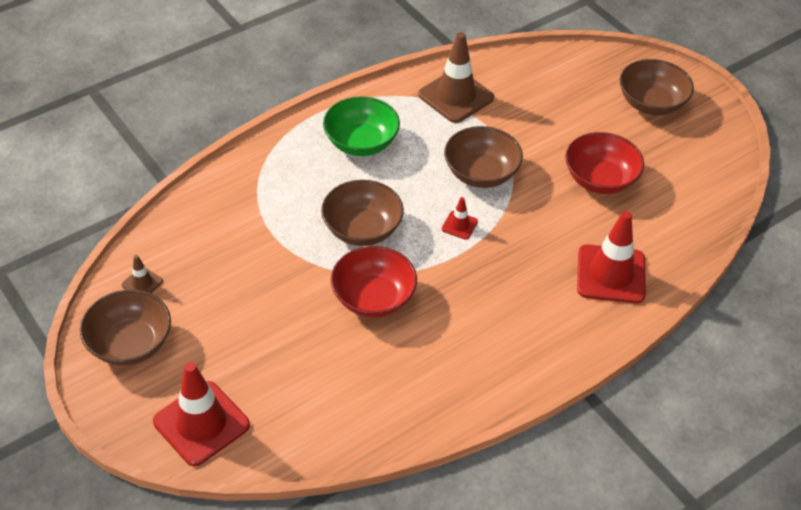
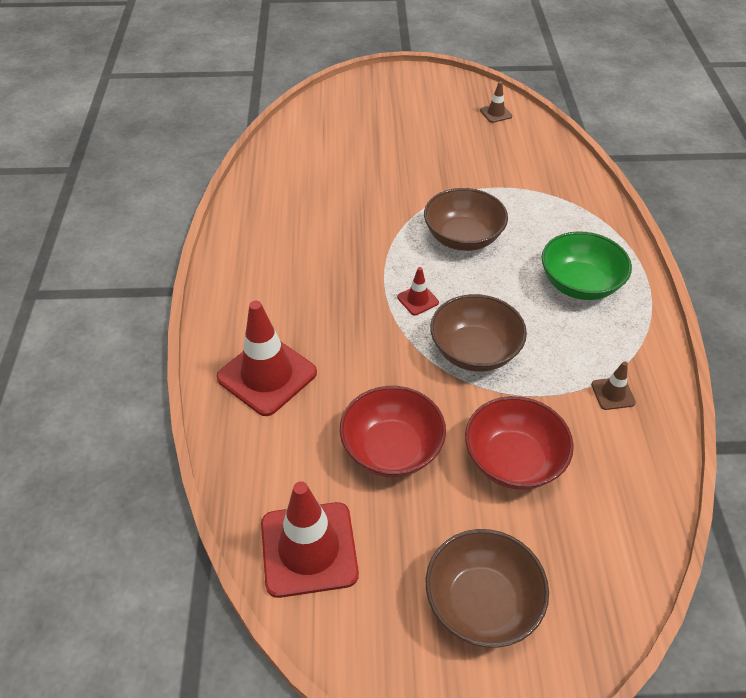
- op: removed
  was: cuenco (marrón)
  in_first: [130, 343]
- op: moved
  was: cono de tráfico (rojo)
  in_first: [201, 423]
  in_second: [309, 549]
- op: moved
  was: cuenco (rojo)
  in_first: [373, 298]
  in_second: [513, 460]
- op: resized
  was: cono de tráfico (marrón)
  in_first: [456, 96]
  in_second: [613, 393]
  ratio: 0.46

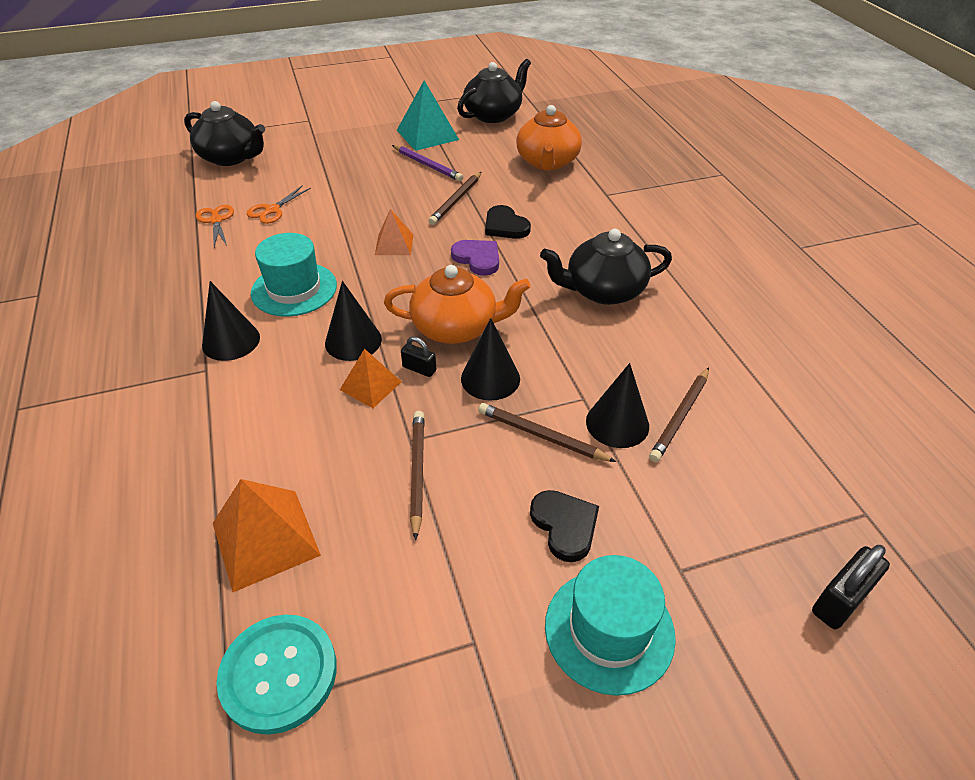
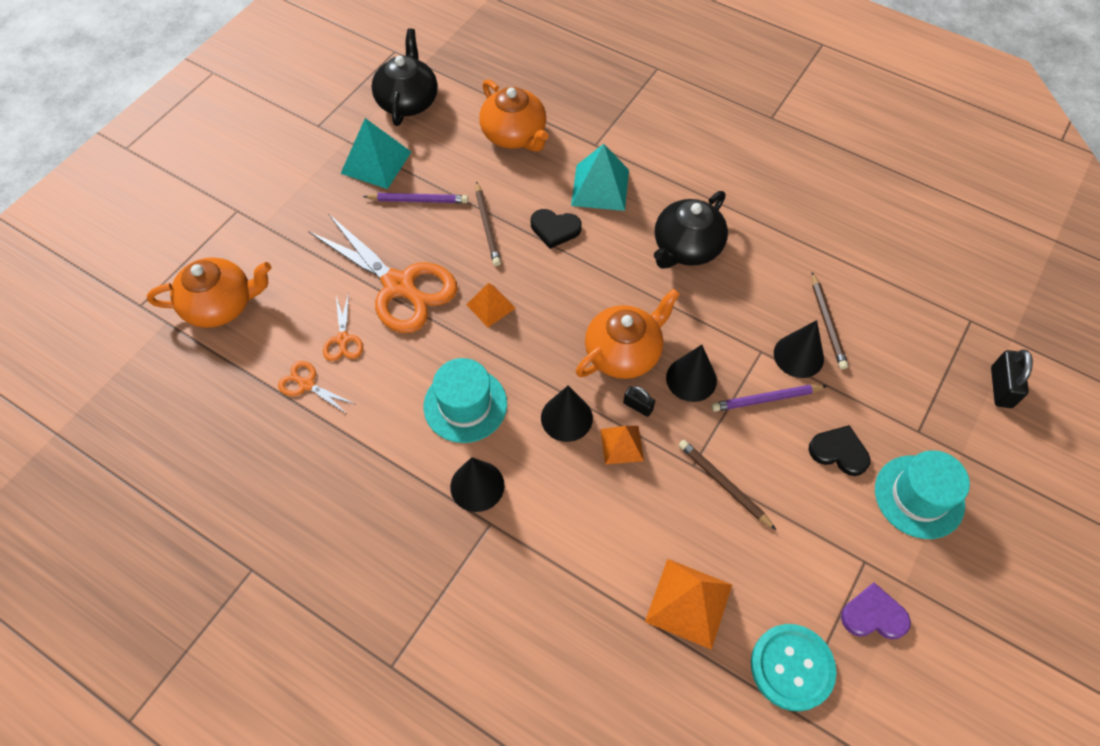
- op: recoloured
  was: tetera (negro)
  now: tetera (naranja)
  in_first: [231, 157]
  in_second: [221, 305]
- op: turned
  was: candado (negro)
  in_first: [419, 369]
  in_second: [638, 406]
  clockwise: 45
- op: moved
  was: corazón (morado)
  in_first: [477, 259]
  in_second: [873, 615]
- op: recoloured
  was: lápiz (marrón)
  now: lápiz (morado)
  in_first: [541, 436]
  in_second: [766, 399]
- op: added
  now: tijeras (naranja)
  in_second: [399, 286]
- op: added
  now: pirámide (turquesa)
  in_second: [600, 187]

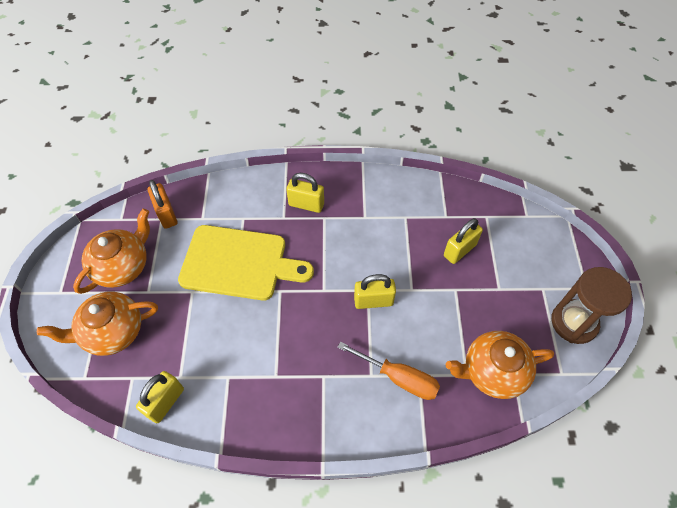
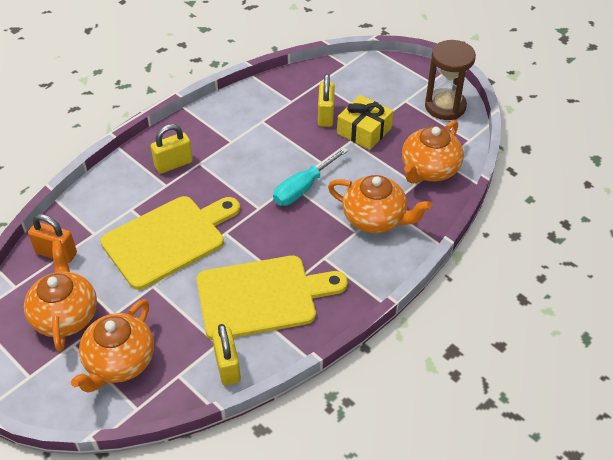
- op: replaced
  was: destornillador (naranja)
  now: tetera (naranja)
  in_first: [398, 377]
  in_second: [375, 219]
- op: replaced
  was: candado (amarillo)
  now: destornillador (turquesa)
  in_first: [373, 301]
  in_second: [303, 188]
- op: added
  now: tabla de cortar (amarillo)
  in_second: [262, 297]
- op: added
  now: regalo (amarillo)
  in_second: [364, 131]

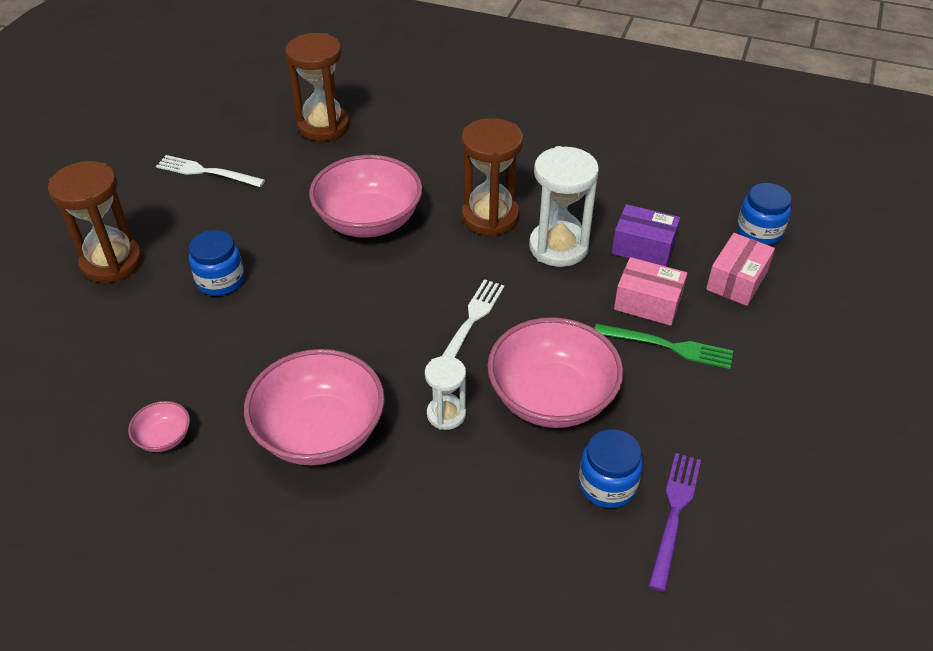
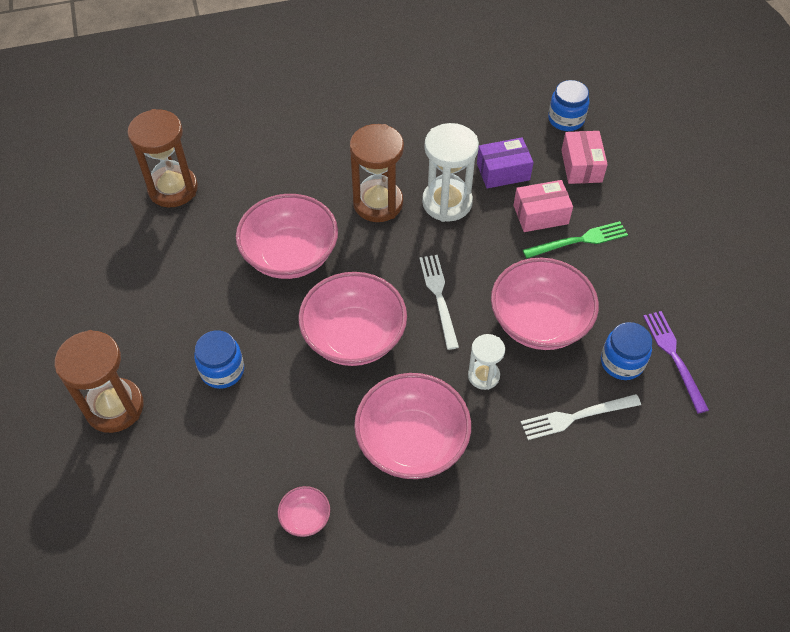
- op: moved
  was: tenedor (blanco)
  in_first: [207, 172]
  in_second: [576, 416]
- op: added
  now: cuenco (rosa)
  in_second: [354, 336]

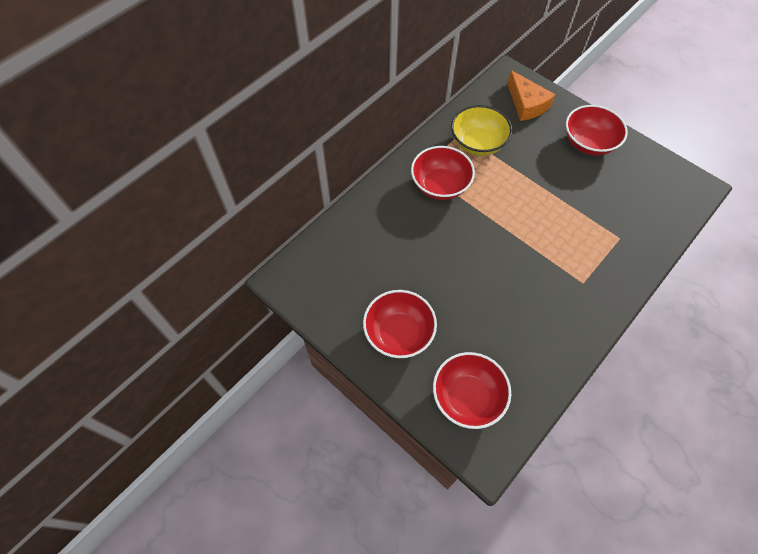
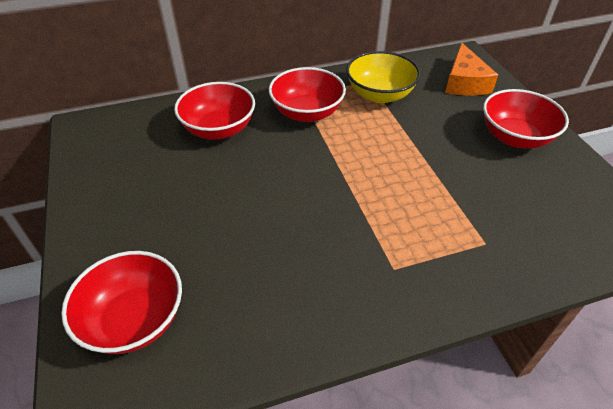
- op: moved
  was: cuenco (rojo)
  in_first: [399, 333]
  in_second: [219, 129]

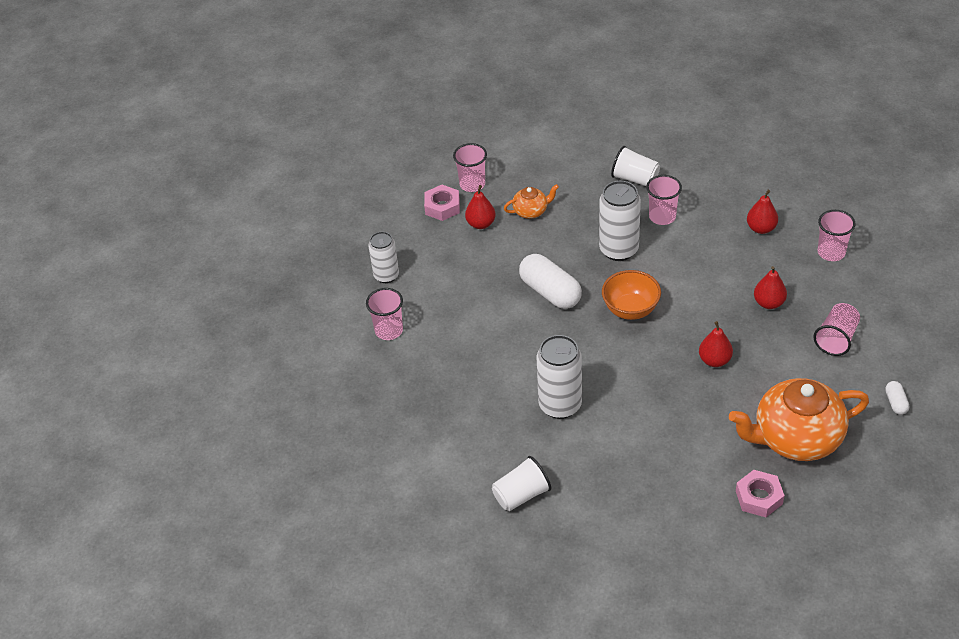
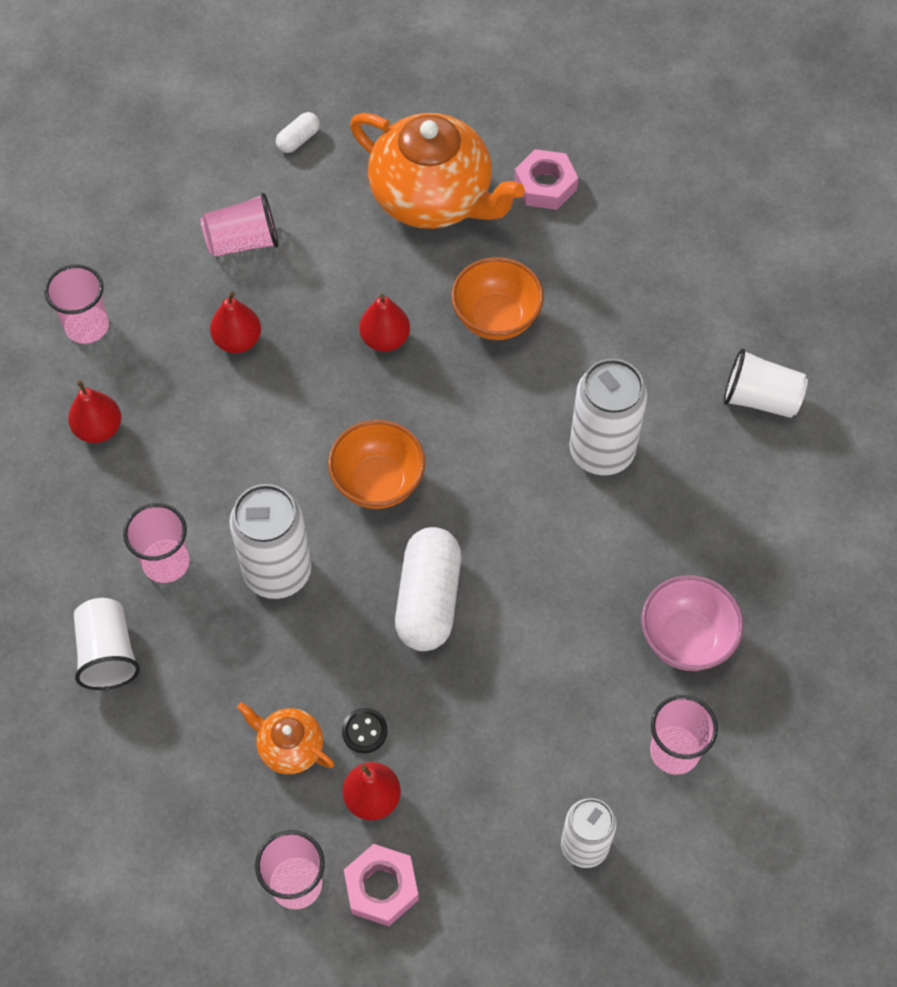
- op: added
  now: botón (negro)
  in_second: [364, 731]
- op: added
  now: cuenco (naranja)
  in_second: [496, 318]
- op: added
  now: cuenco (rosa)
  in_second: [686, 639]

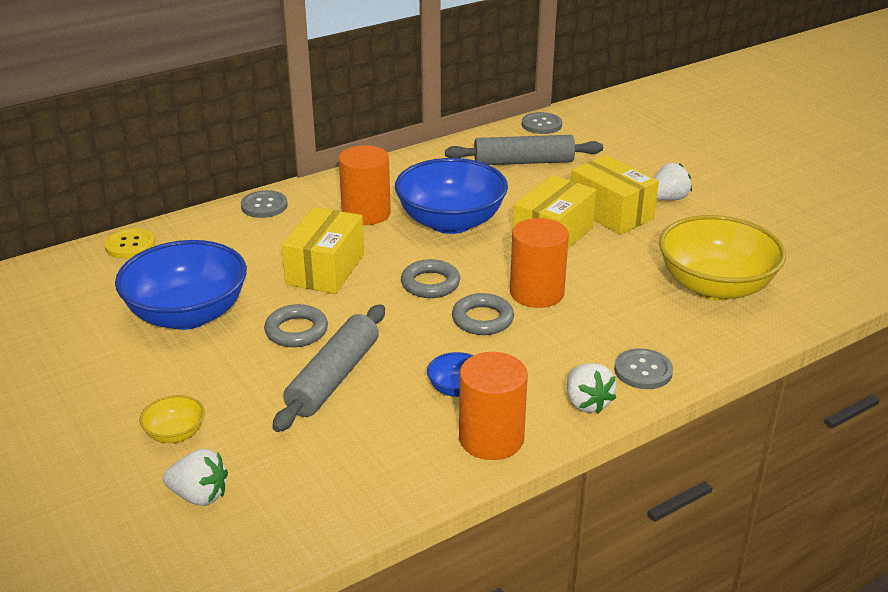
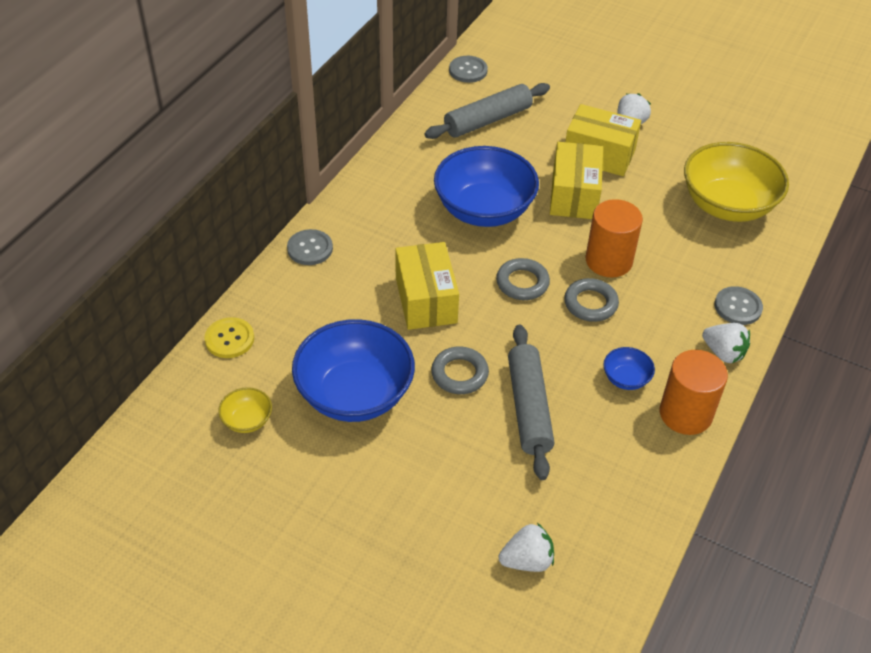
- op: moved
  was: cuenco (amarillo)
  in_first: [175, 434]
  in_second: [247, 420]
- op: removed
  was: cilindro (naranja)
  in_first: [366, 213]

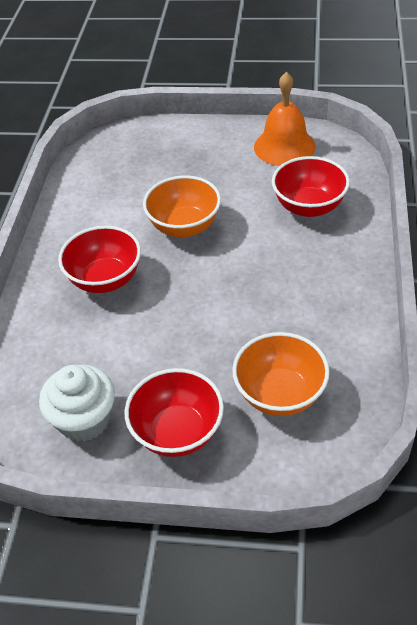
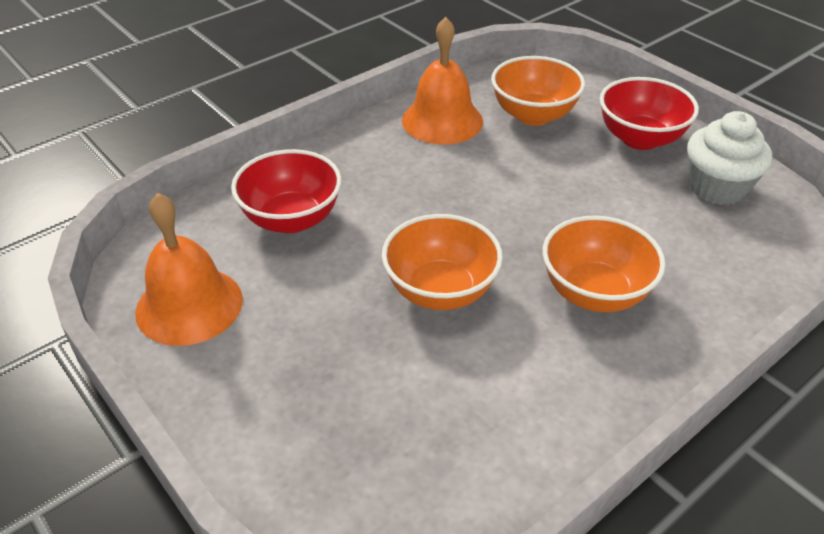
- op: recoloured
  was: cuenco (rojo)
  now: cuenco (naranja)
  in_first: [105, 279]
  in_second: [594, 293]
- op: added
  now: campana (naranja)
  in_second: [442, 120]

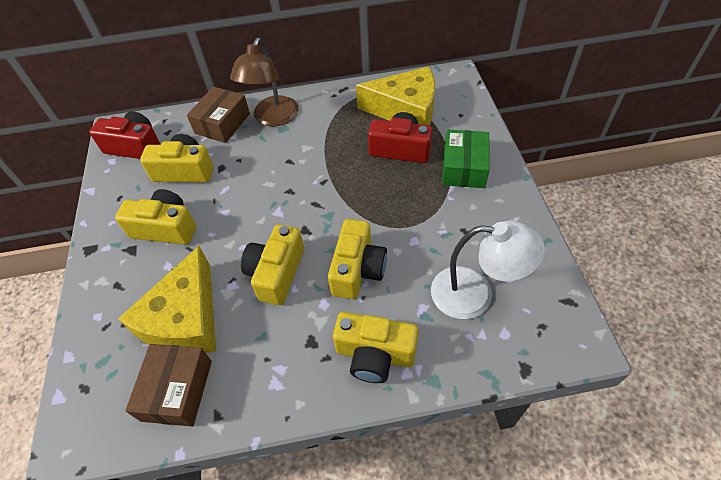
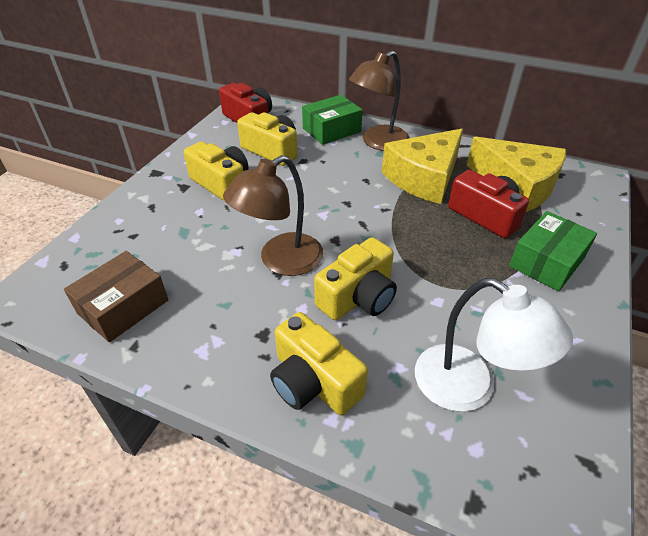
- op: moved
  was: queso (amarillo)
  in_first: [185, 319]
  in_second: [424, 178]
- op: recoloured
  was: caja (marrón)
  now: caja (verde)
  in_first: [222, 123]
  in_second: [331, 130]
- op: replaced
  was: cámara (amarillo)
  now: lámpara (marrón)
  in_first: [276, 273]
  in_second: [281, 261]

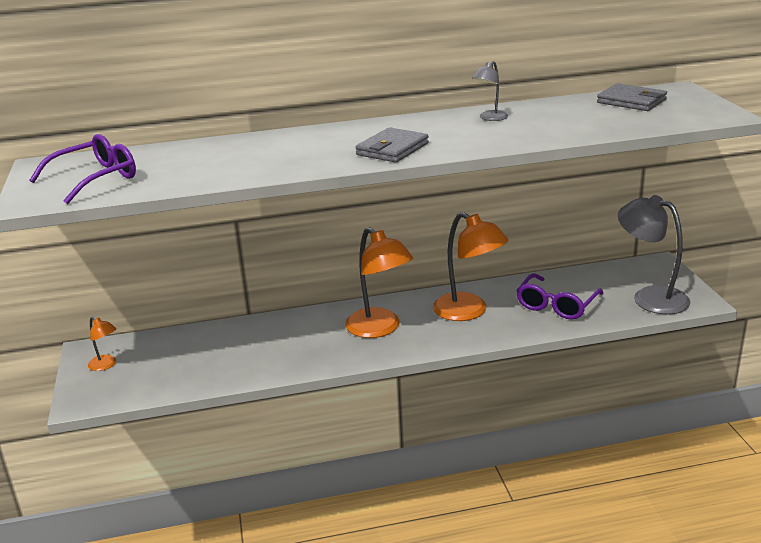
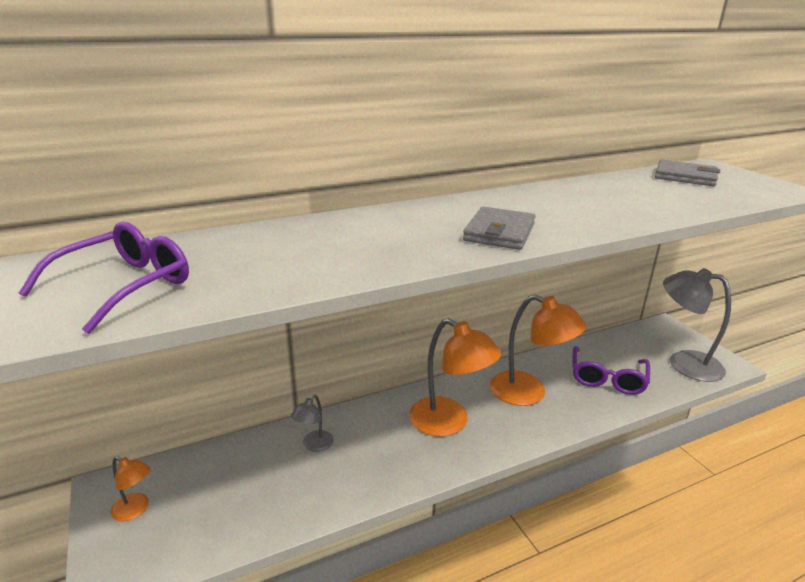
- op: moved
  was: lámpara (gris)
  in_first: [490, 118]
  in_second: [314, 445]

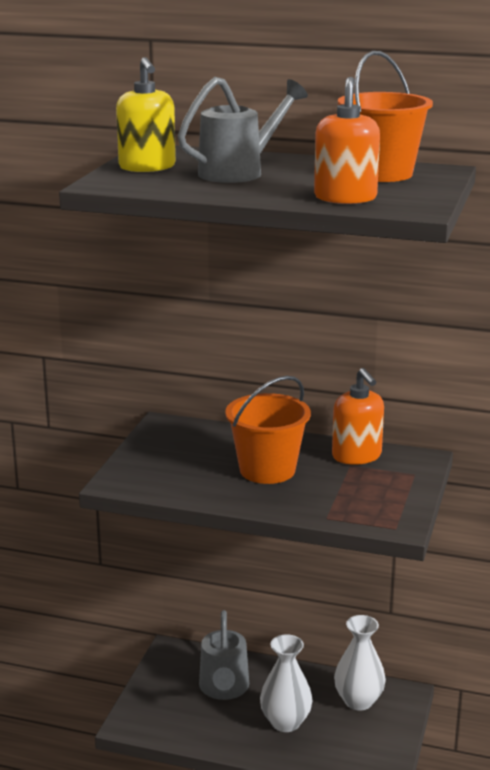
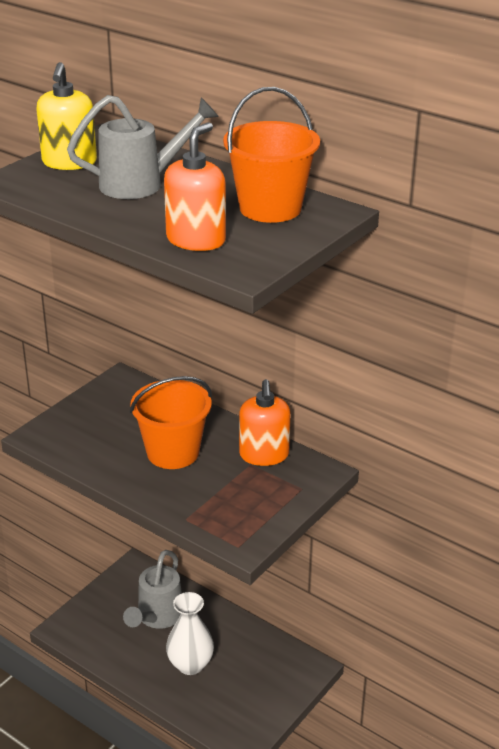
- op: removed
  was: florero (blanco)
  in_first: [358, 701]

